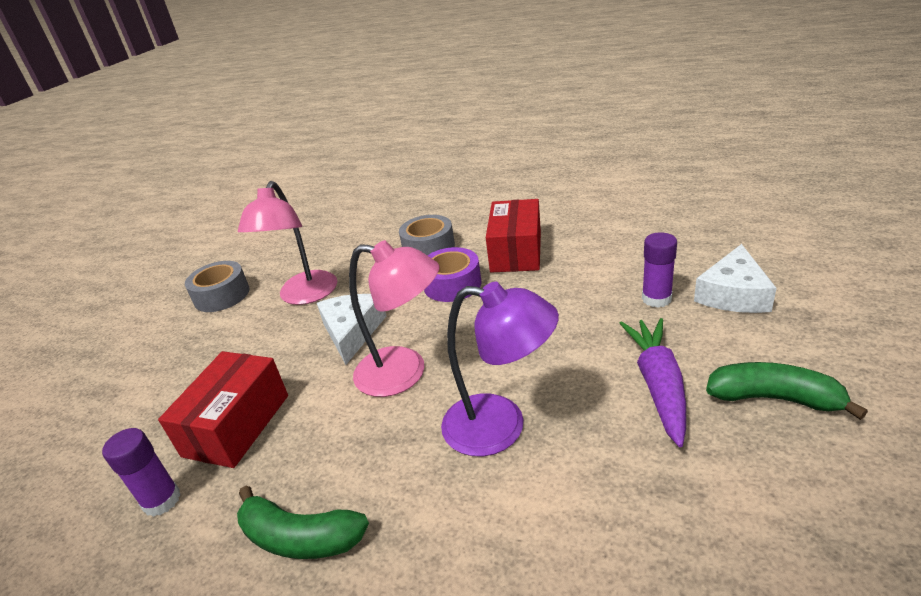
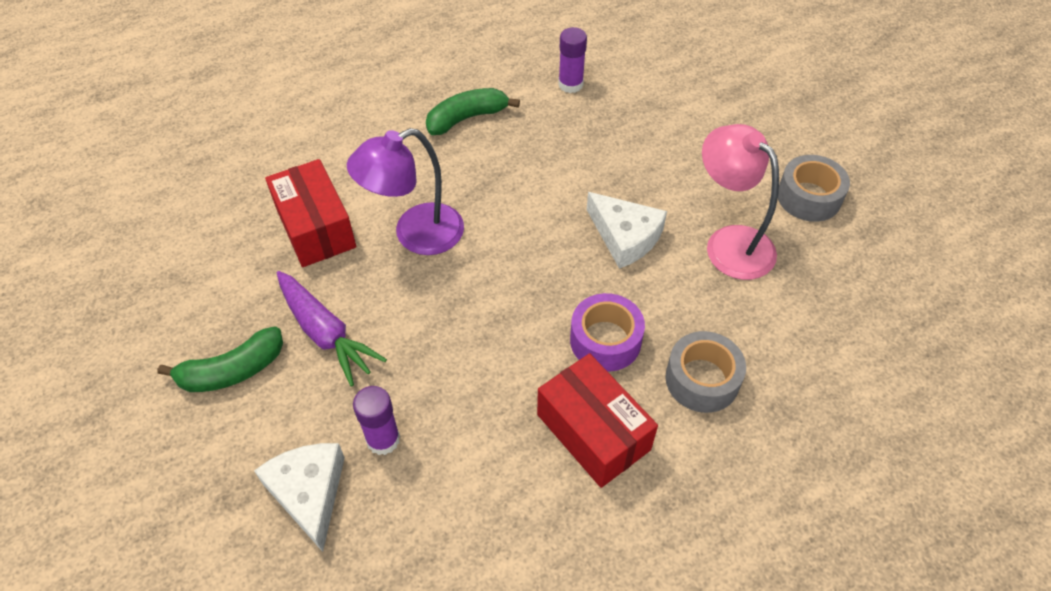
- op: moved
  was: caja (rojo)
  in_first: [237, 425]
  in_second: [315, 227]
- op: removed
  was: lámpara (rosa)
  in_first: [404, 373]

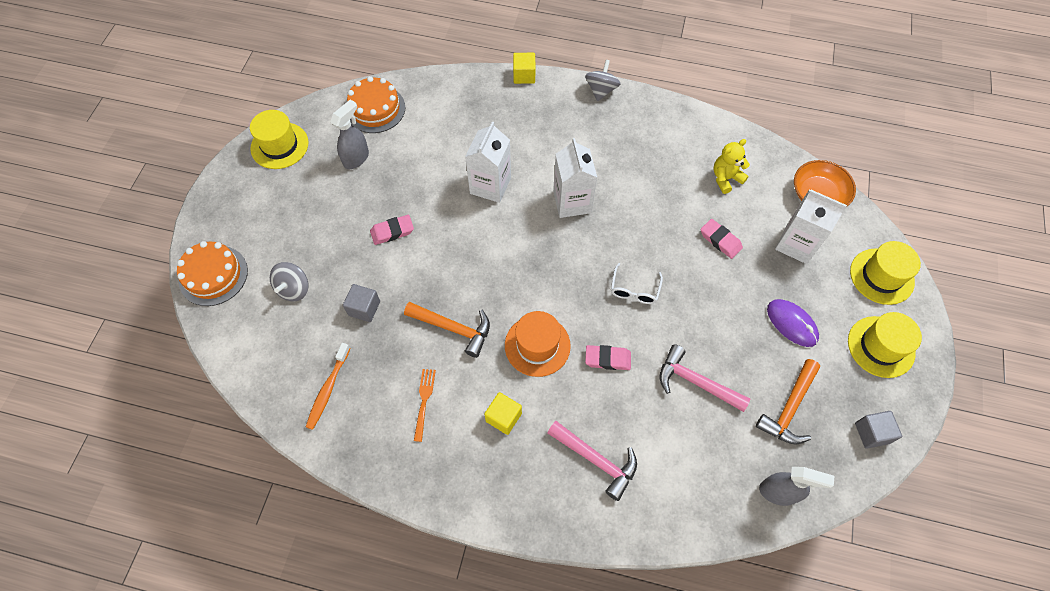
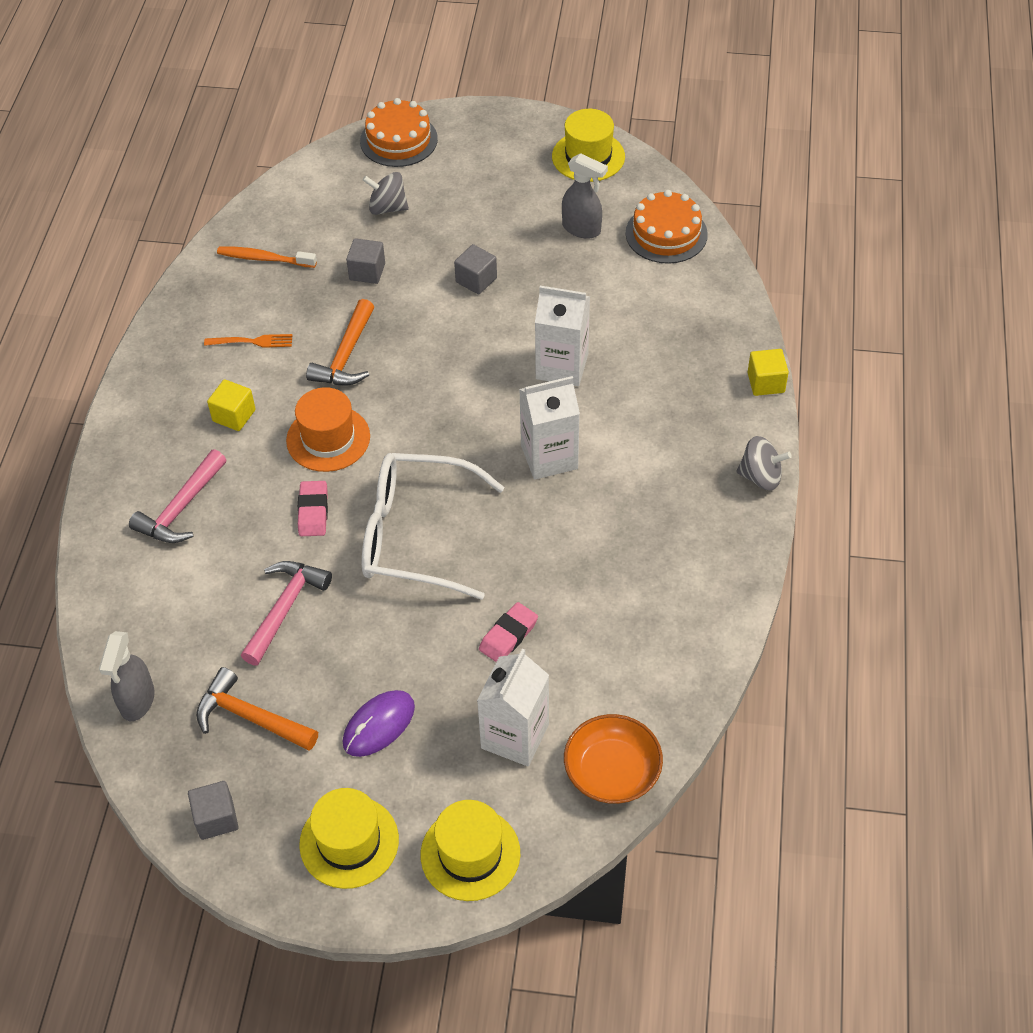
- op: replaced
  was: goma de borrar (rosa)
  now: cubo (gris)
  in_first: [392, 231]
  in_second: [476, 280]
- op: resized
  was: gafas (blanco)
  in_first: [634, 290]
  in_second: [417, 535]
  ratio: 2.25
- op: removed
  was: osito (amarillo)
  in_first: [726, 178]

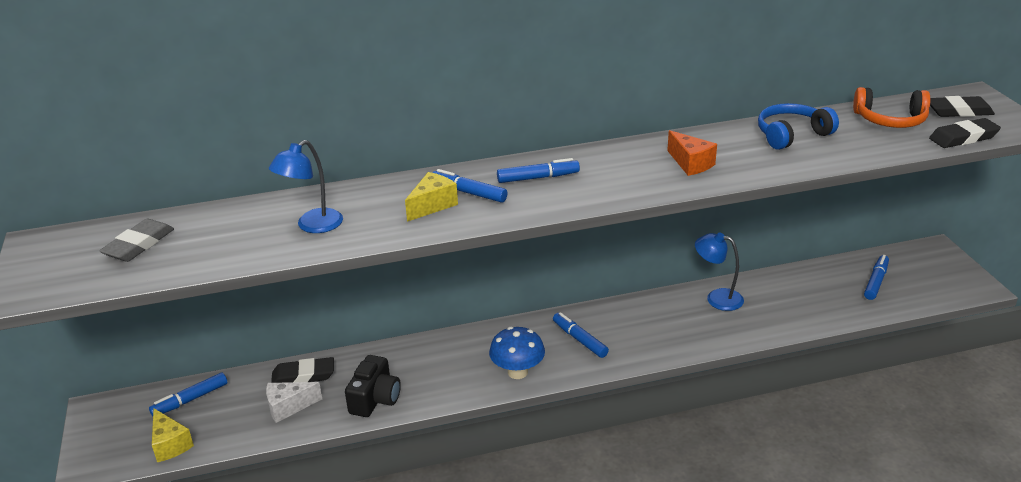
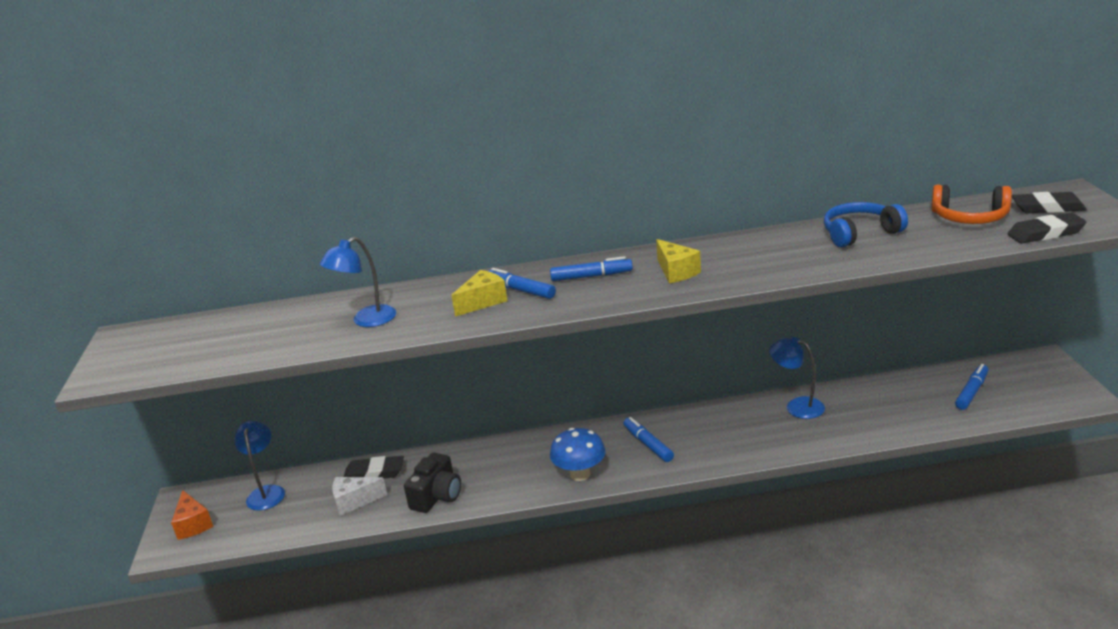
- op: removed
  was: goma de borrar (gris)
  in_first: [139, 245]
- op: replaced
  was: rotulador (azul)
  now: lámpara (azul)
  in_first: [190, 400]
  in_second: [266, 492]
- op: moved
  was: queso (amarillo)
  in_first: [170, 444]
  in_second: [676, 272]
- op: moved
  was: queso (naranja)
  in_first: [690, 164]
  in_second: [193, 524]

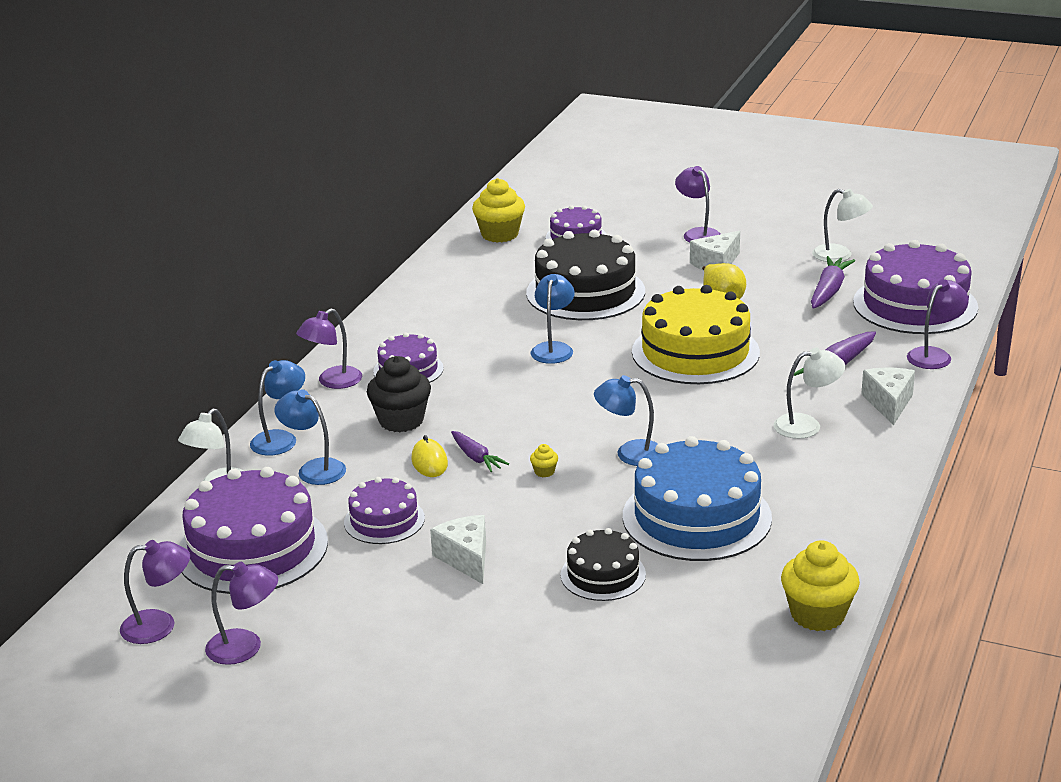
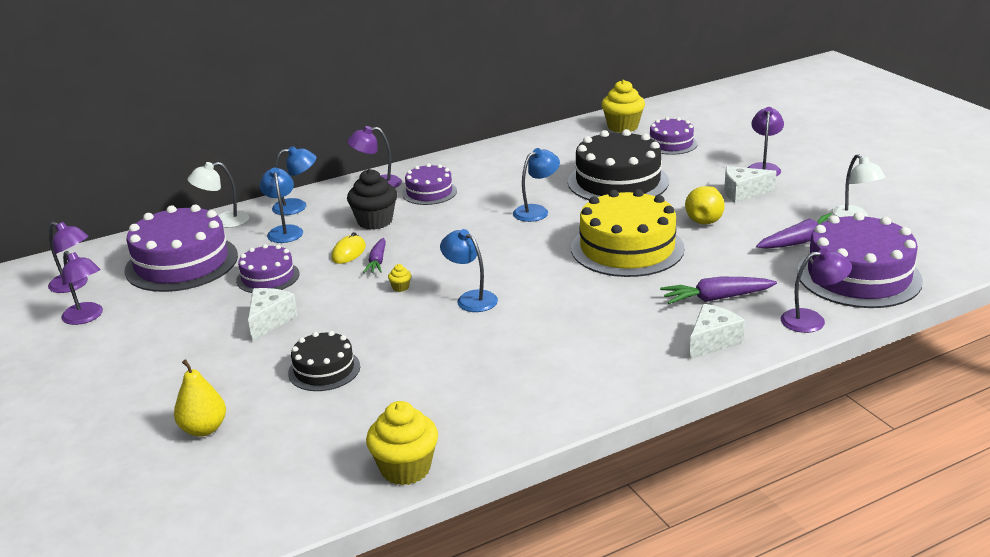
- op: removed
  was: tarta (azul)
  in_first: [696, 517]
- op: removed
  was: lámpara (blanco)
  in_first: [807, 425]
- op: added
  now: pera (amarillo)
  in_second: [204, 429]

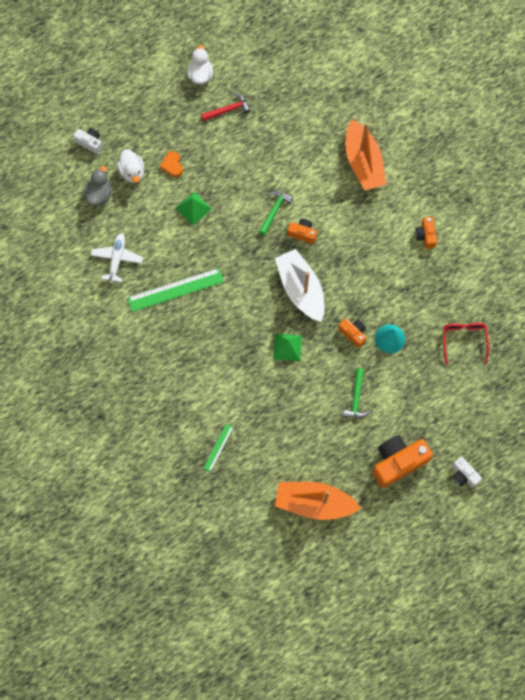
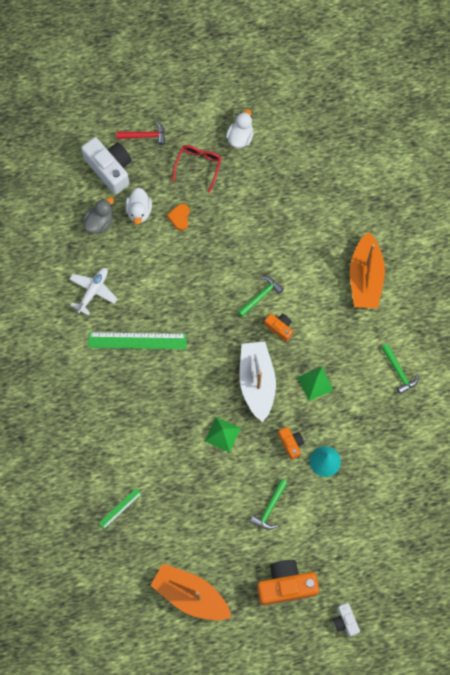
- op: resized
  was: cámara (blanco)
  in_first: [90, 143]
  in_second: [110, 169]
  ratio: 1.89
- op: moved
  was: pirámide (verde)
  in_first: [193, 208]
  in_second: [315, 383]
- op: moved
  was: martillo (rojo)
  in_first: [228, 110]
  in_second: [145, 136]
- op: replaced
  was: cámara (naranja)
  now: martillo (verde)
  in_first: [425, 236]
  in_second: [399, 372]
- op: moved
  was: gafas (rojo)
  in_first: [463, 340]
  in_second: [198, 166]

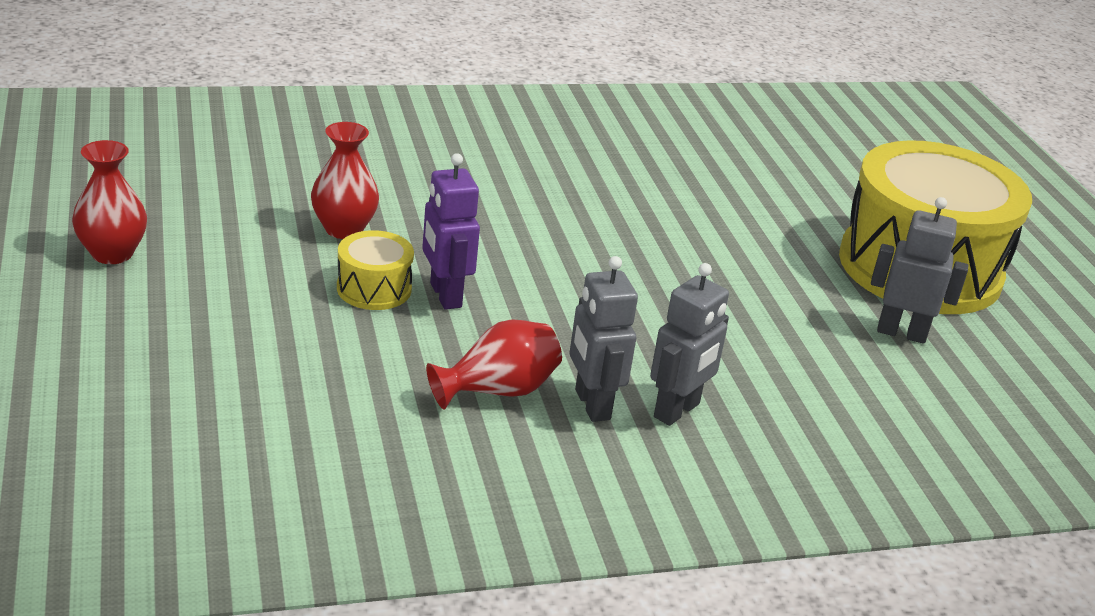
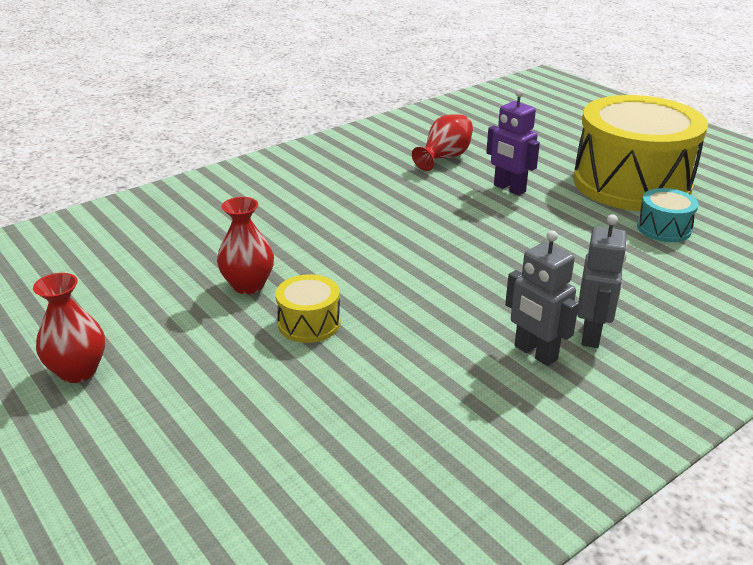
- op: moved
  was: robot (morado)
  in_first: [445, 295]
  in_second: [509, 189]
- op: moved
  was: florero (rojo)
  in_first: [498, 391]
  in_second: [444, 158]
- op: replaced
  was: robot (gris)
  now: tambor (turquesa)
  in_first: [901, 333]
  in_second: [664, 228]

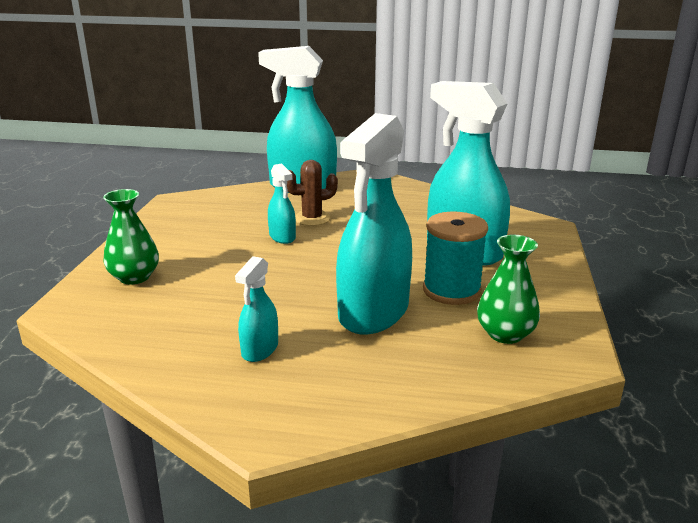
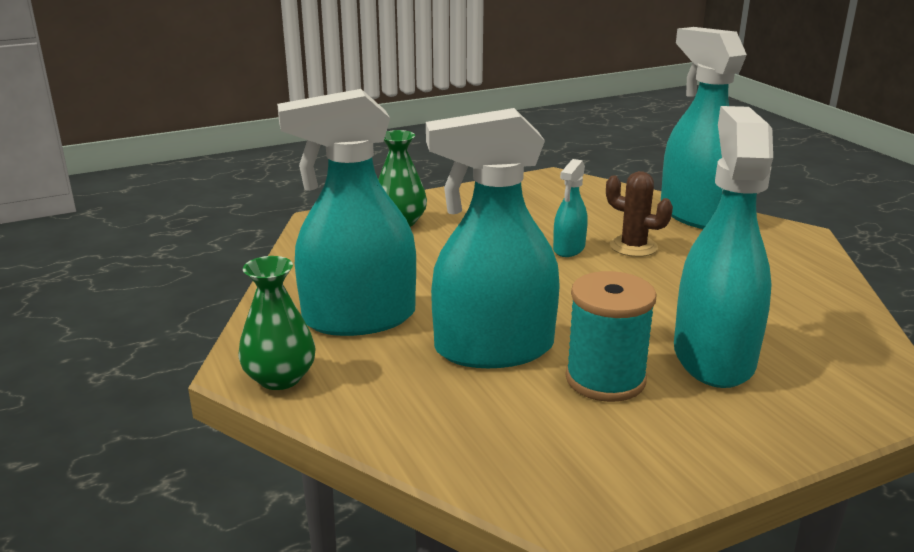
- op: resized
  was: pulverizador (turquesa)
  in_first: [259, 349]
  in_second: [358, 318]
  ratio: 2.14
- op: moved
  was: florero (verde)
  in_first: [505, 334]
  in_second: [280, 378]

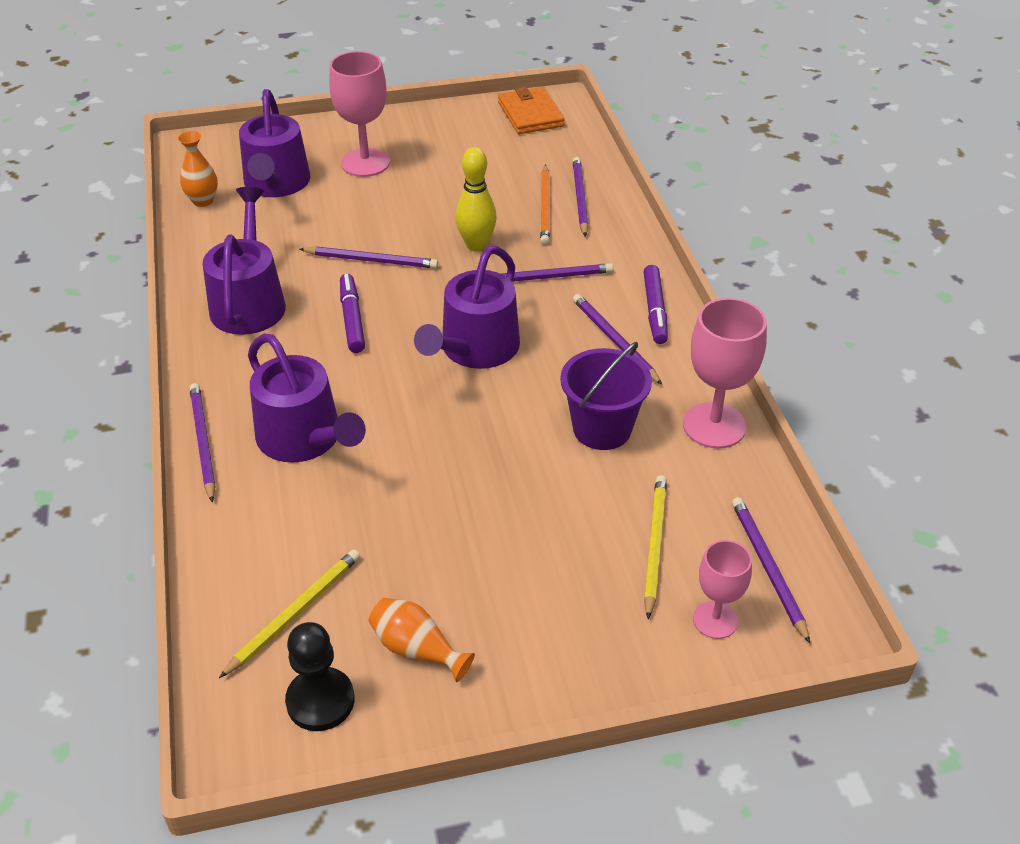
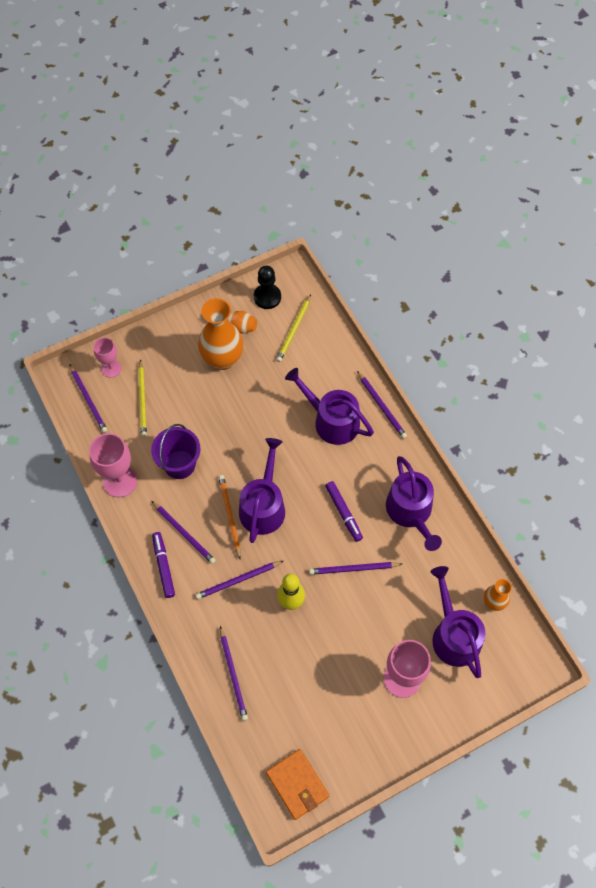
- op: moved
  was: lápiz (naranja)
  in_first: [545, 207]
  in_second: [229, 516]
- op: added
  now: florero (naranja)
  in_second: [222, 359]

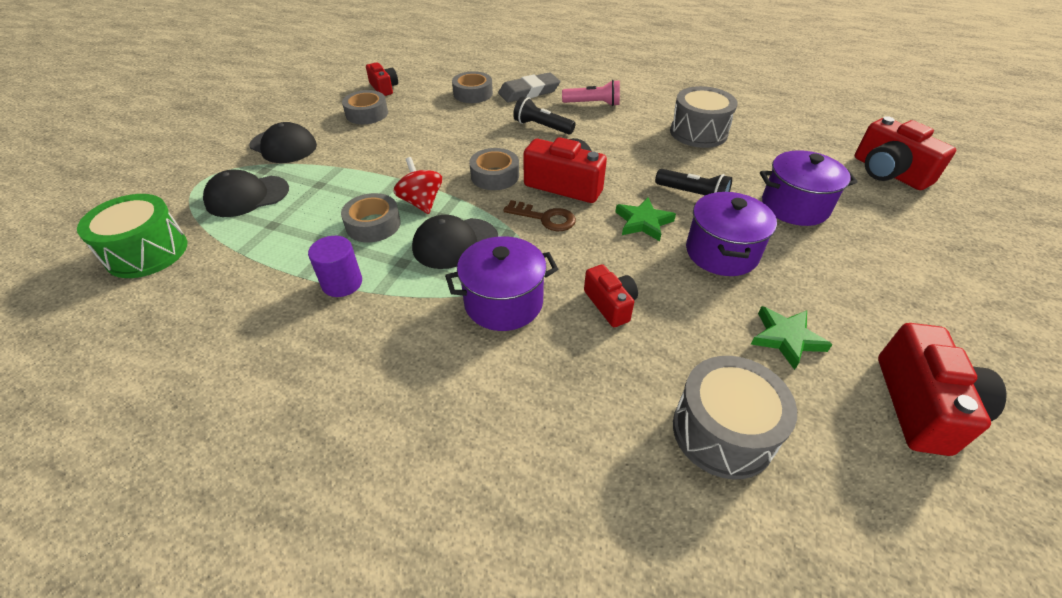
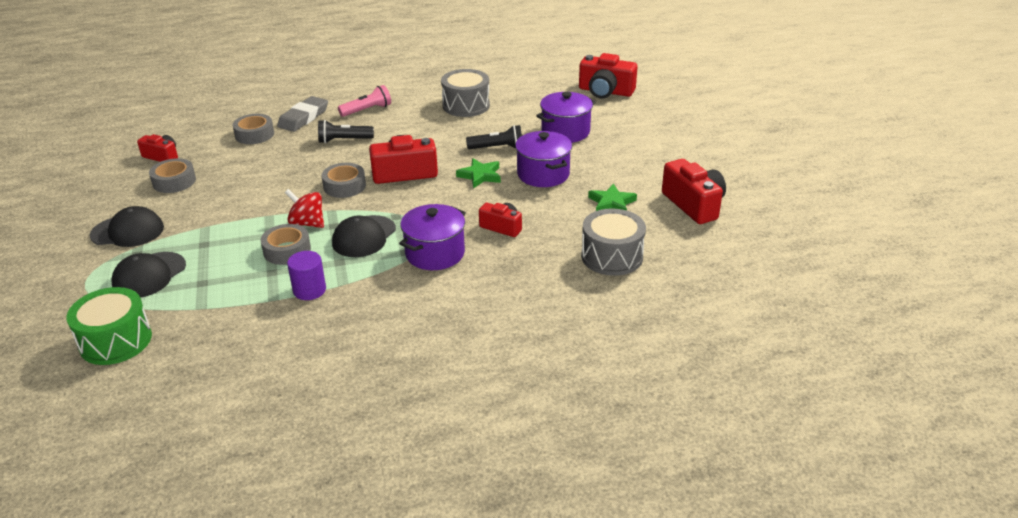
- op: removed
  was: llave (marrón)
  in_first: [545, 218]

